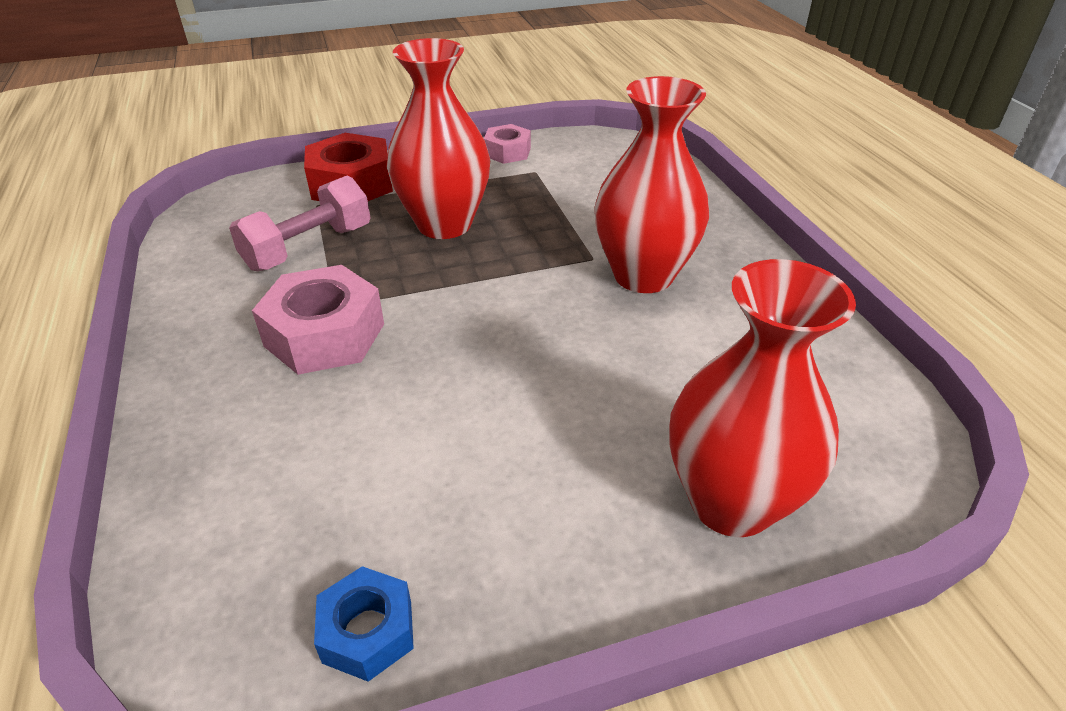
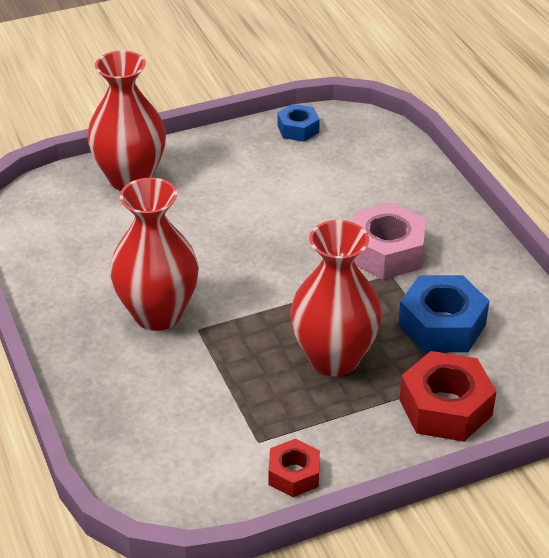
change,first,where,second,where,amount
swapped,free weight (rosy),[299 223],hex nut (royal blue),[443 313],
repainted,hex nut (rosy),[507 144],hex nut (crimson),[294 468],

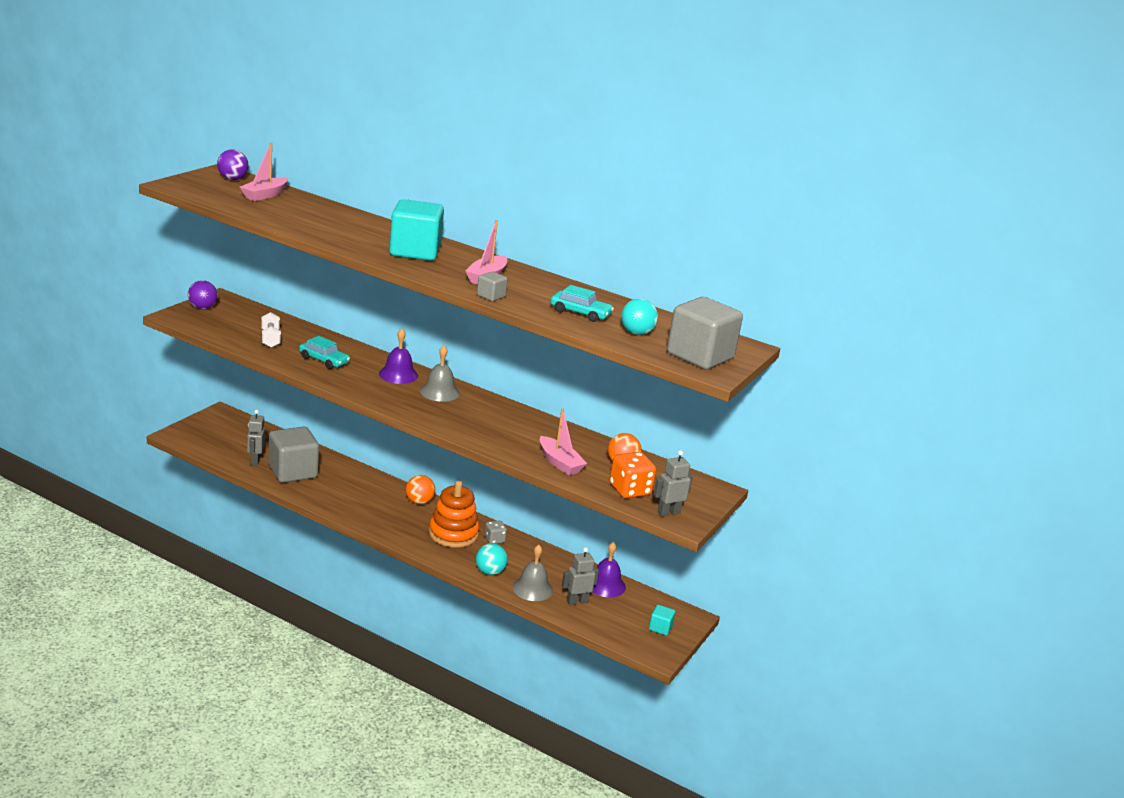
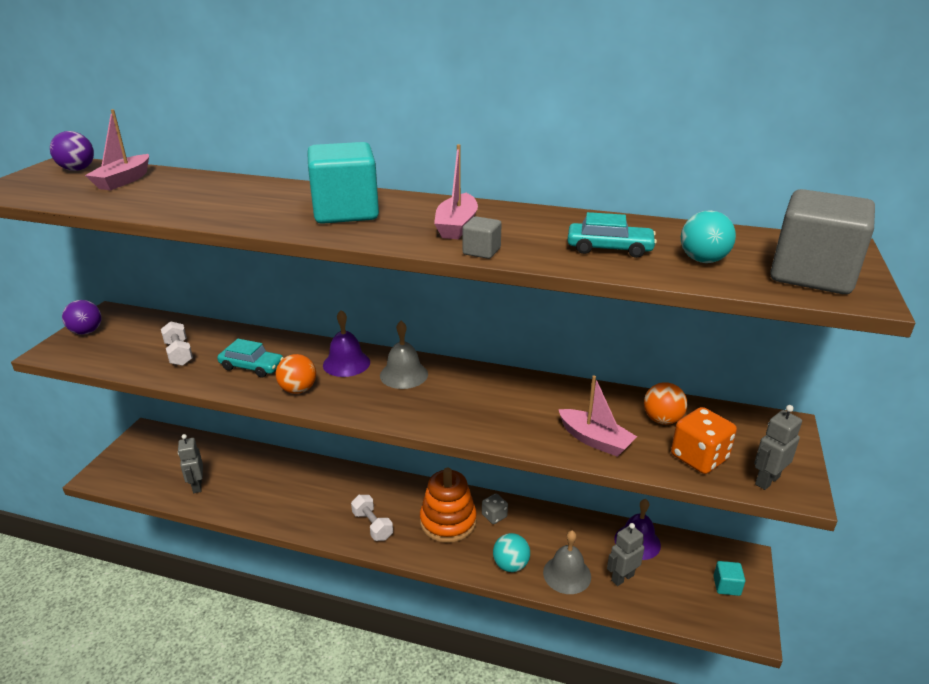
change,first,where,second,where,amount
gone,solid cube (gray),[293 455],,,
shifted,ball (orange),[420 489],,[296 374],
new,,,free weight (snow-white),[372 518],

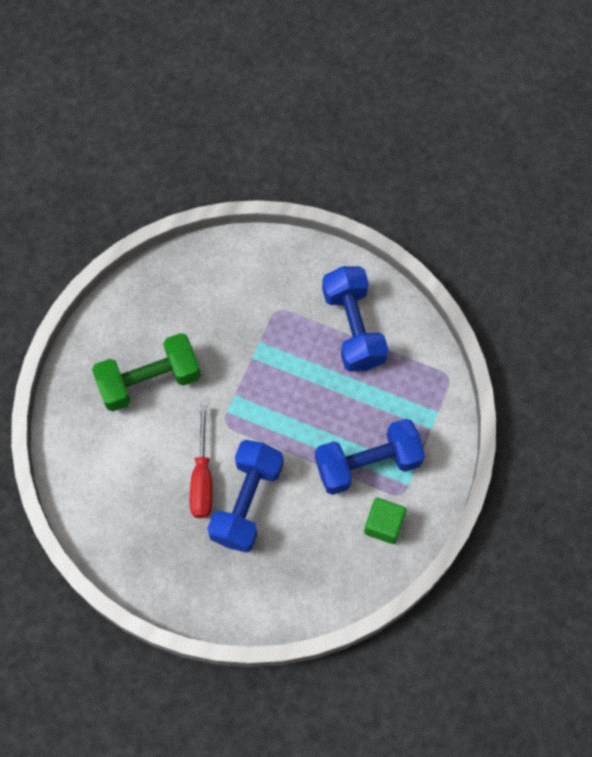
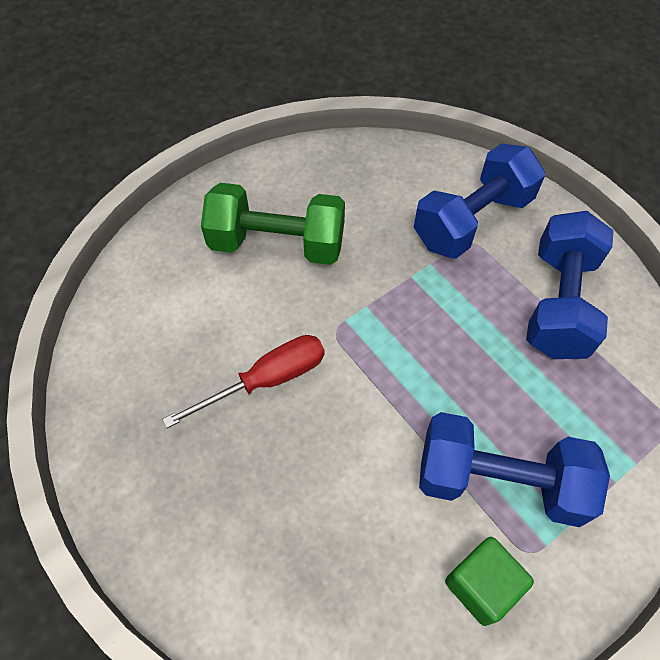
change,first,where,second,where,amount
rotated,hand screwdriver (crimson),[201 461],,[243 381],150 degrees counterclockwise
shifted,free weight (royal blue),[245 496],,[479 201],

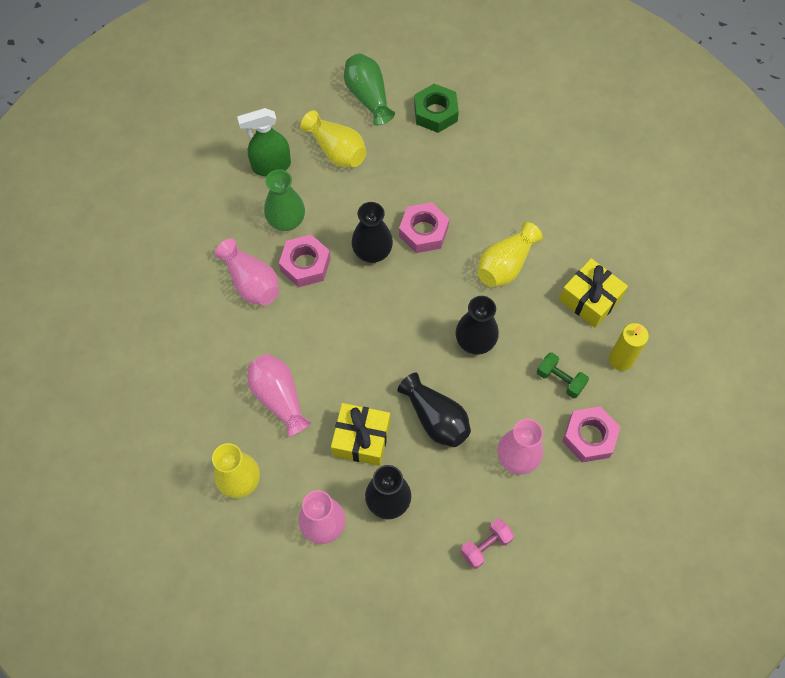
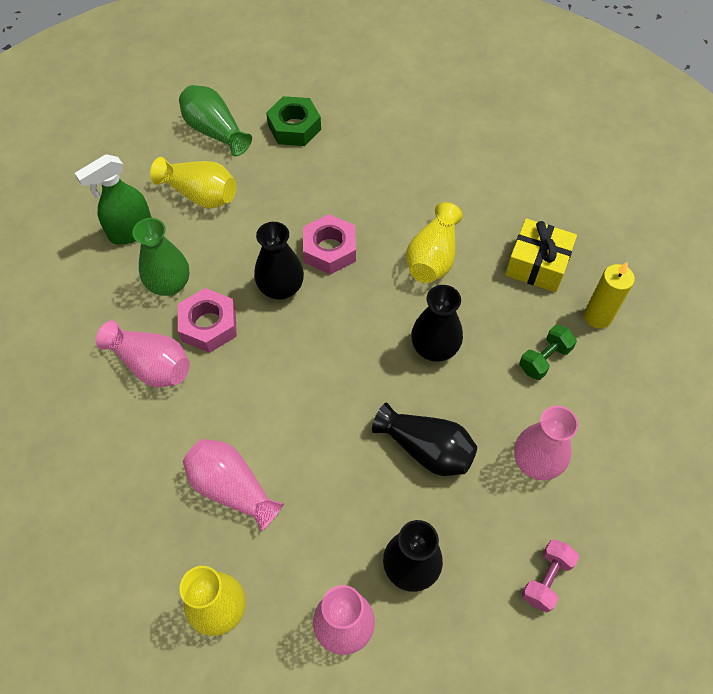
change,first,where,second,where,amount
gone,present (golden),[360 434],,,
rotated,free weight (emerald),[563 375],,[548 352],60 degrees counterclockwise
gone,hex nut (rosy),[591 434],,,

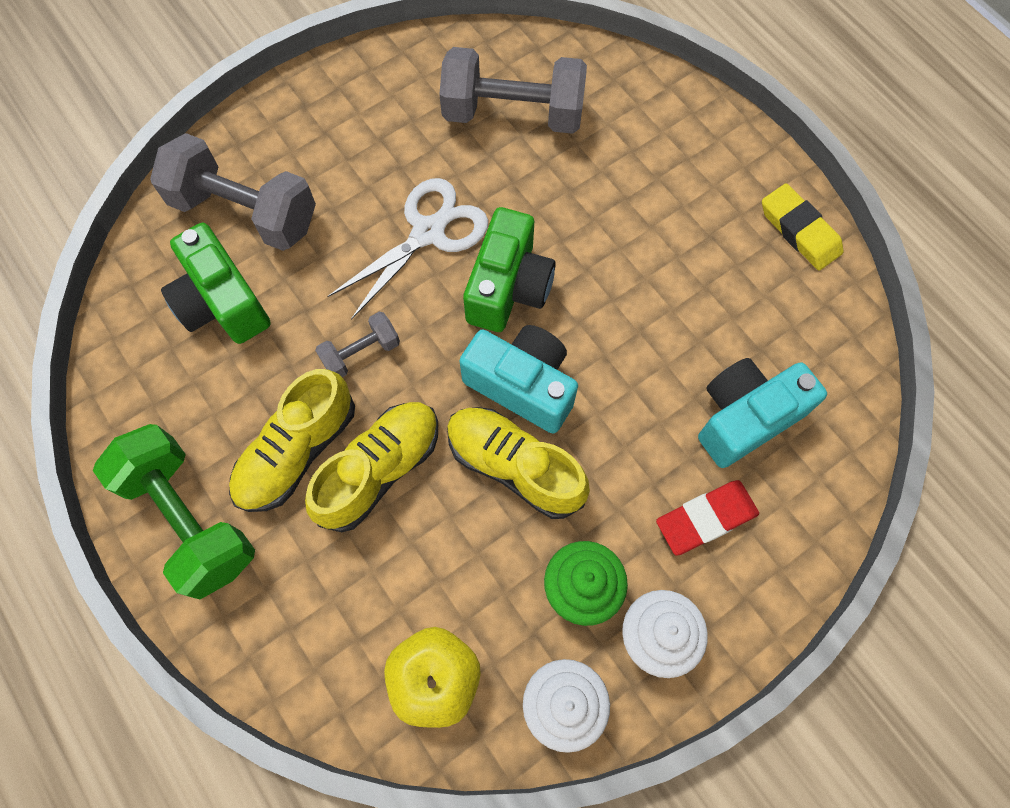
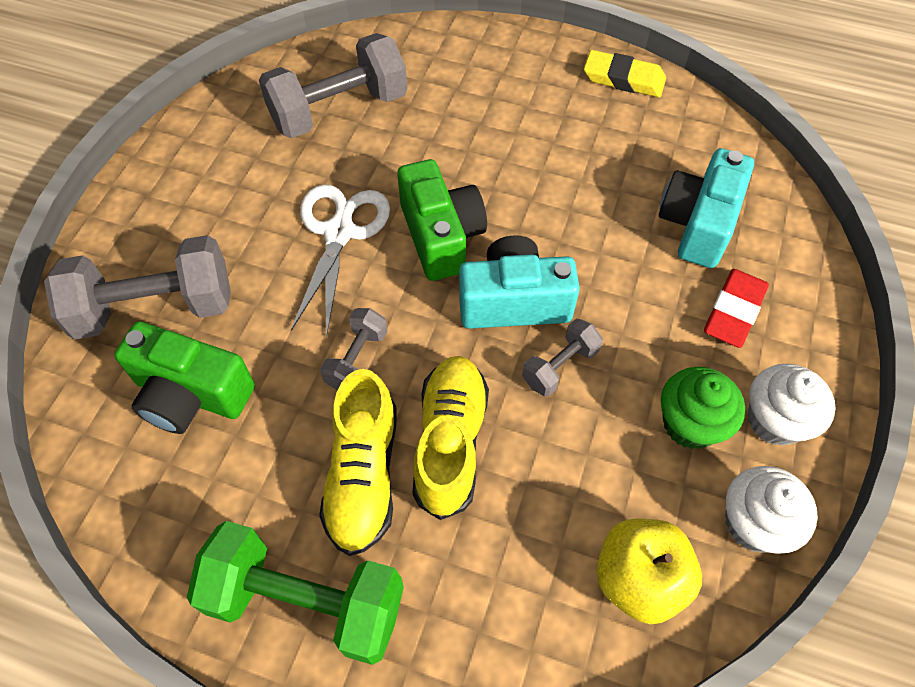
change,first,where,second,where,amount
swapped,shoe (golden),[518 463],free weight (gray),[562 357],

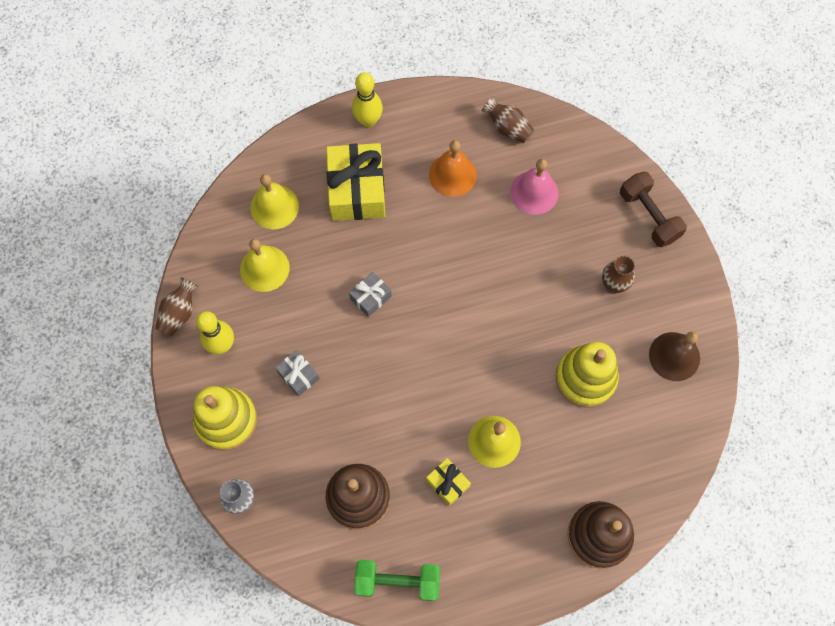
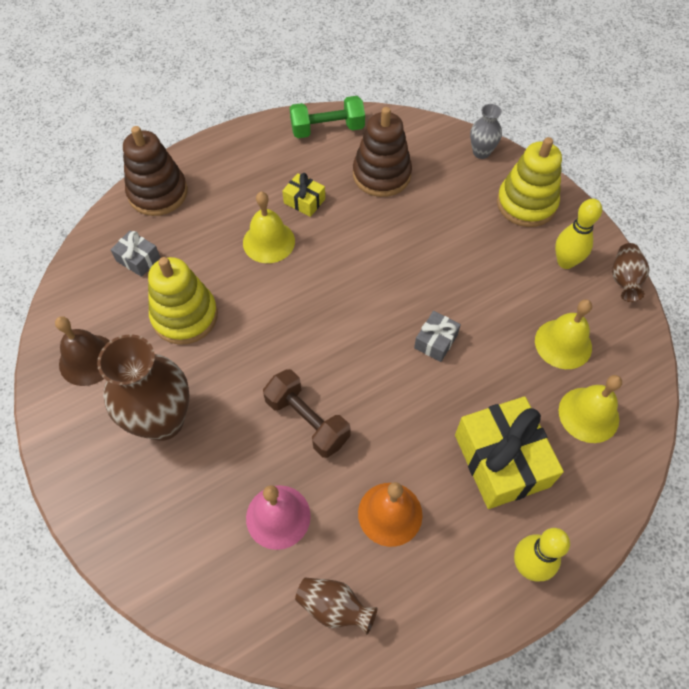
change,first,where,second,where,amount
shifted,present (gray),[297 373],,[135 253],
scaled,flower vase (dark brown),[618 275],,[143 387],x2.00
shifted,free weight (dark brown),[653 209],,[307 413],

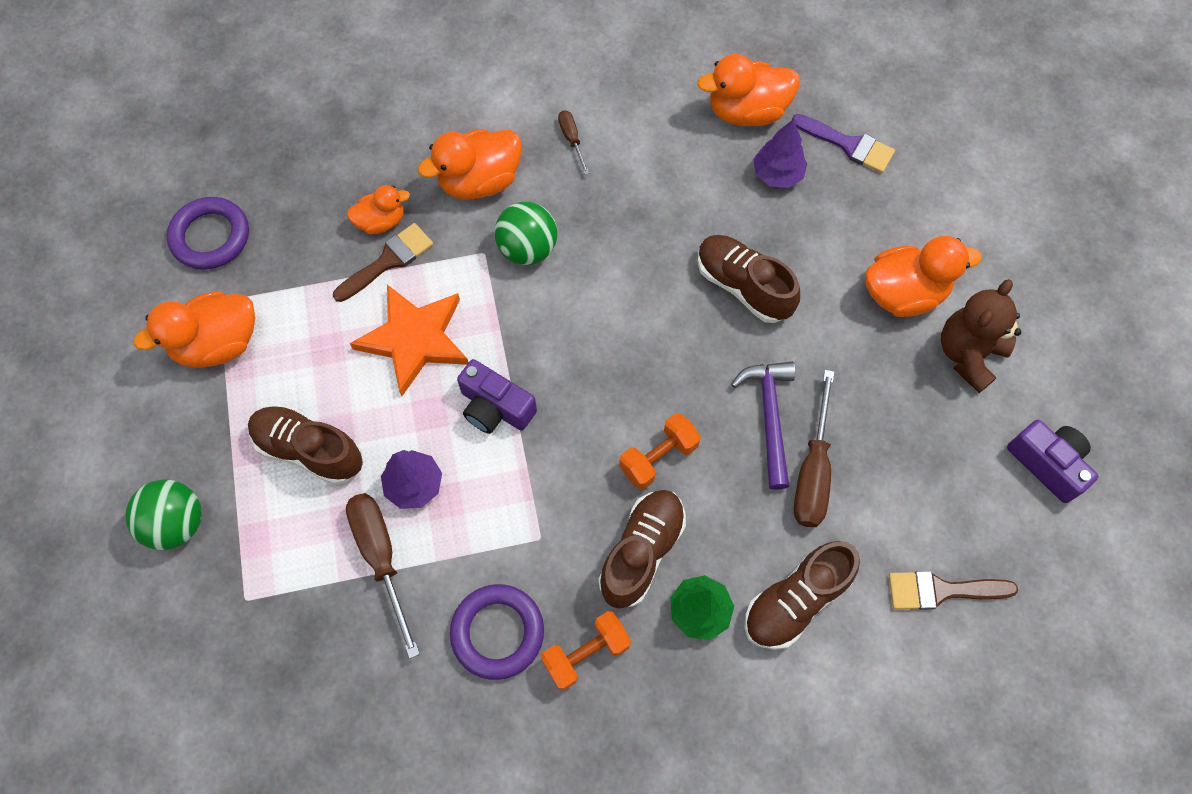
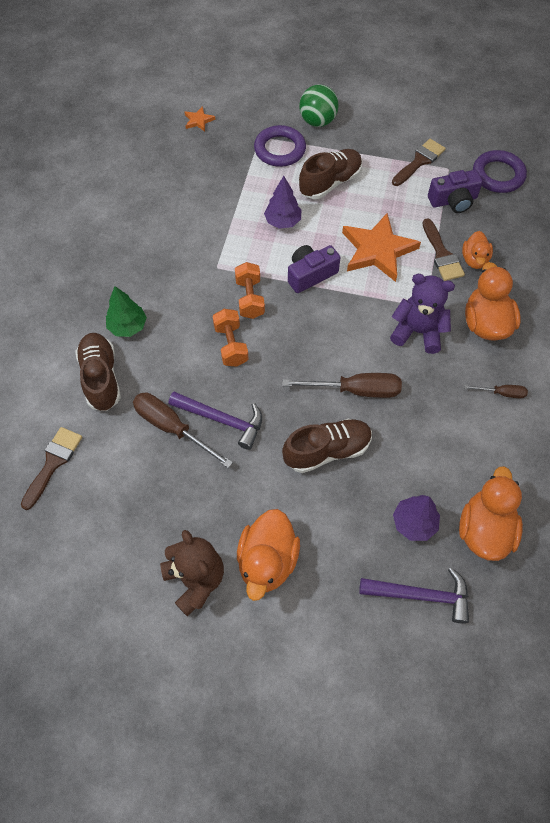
change,first,where,second,where,amount
swapped,toy duck (orange),[194 329],brush (dark brown),[419 162],
shifted,hand screwdriver (dark brown),[383 576],,[342 385],
shifted,ring (royal purple),[497 632],,[280 146],
swapped,ball (emerald),[525 233],teddy bear (royal purple),[422 314],
shifted,free weight (orange),[586 650],,[250 290],
gone,shoe (dark brown),[642 549],,,
swapped,brush (royal purple),[843 143],carpenter's hammer (royal purple),[414 595],
shifted,camera (royal purple),[1053 461],,[455 191],
new,,,five-pointed star (orange),[199 119],

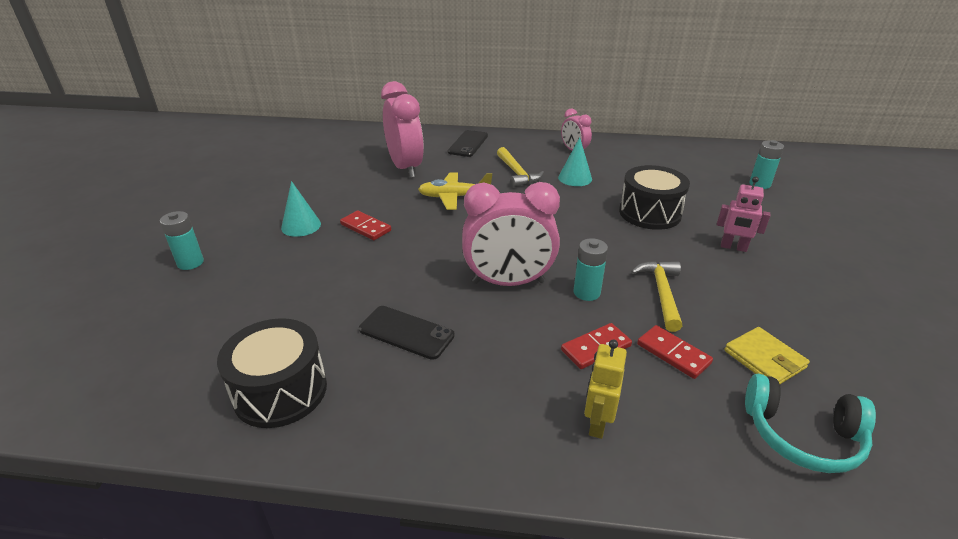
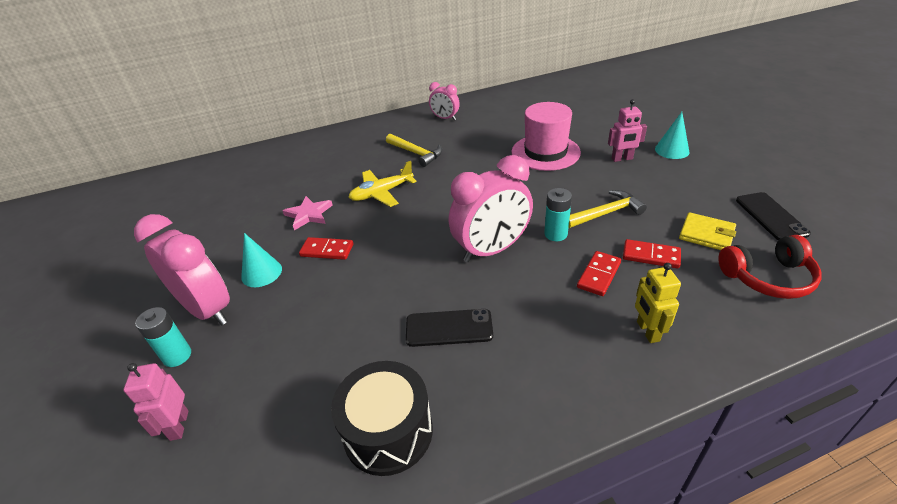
change,first,where,second,where,amount
shifted,bedside clock (rosy),[402 129],,[182 269],
shifted,smartphone (jet-black),[468 143],,[773 216],
shifted,cone shape (turquoise),[575 161],,[672 135],
swapped,snare drum (jet-black),[654 197],tall hat (rosy),[546 136],
rotated,carpenter's hammer (golden),[656 296],,[608 209],90 degrees clockwise
repainted,over-ear headphones (turquoise),[810 423],over-ear headphones (crimson),[770 267],
gone,battery (turquoise),[766 164],,,
new,,,robot figure (rosy),[156 402],
new,,,five-pointed star (rosy),[307 213],

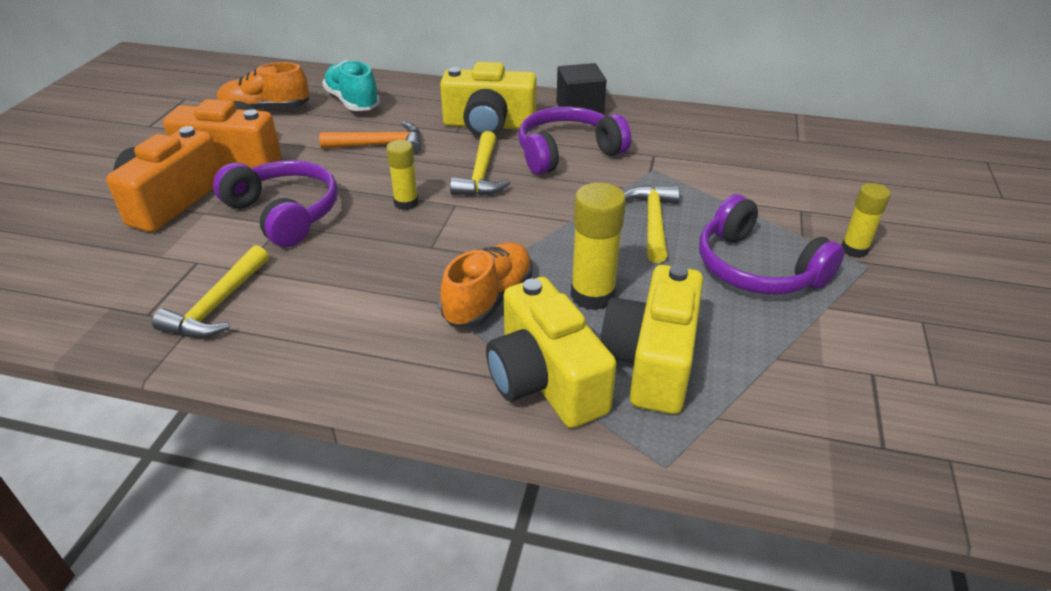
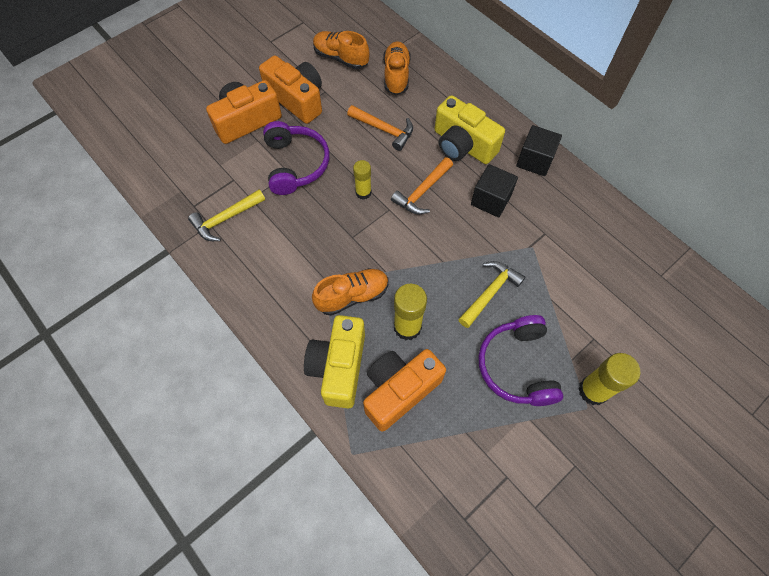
change,first,where,second,where,amount
repainted,shoe (turquoise),[351 85],shoe (orange),[397 68],
repainted,carpenter's hammer (golden),[480 163],carpenter's hammer (orange),[422 185],
swapped,over-ear headphones (royal purple),[574 141],solid cube (jet-black),[494 190],
repainted,camera (golden),[651 339],camera (orange),[404 390],
scaled,stick of glue (golden),[866 220],,[609 379],x1.57

